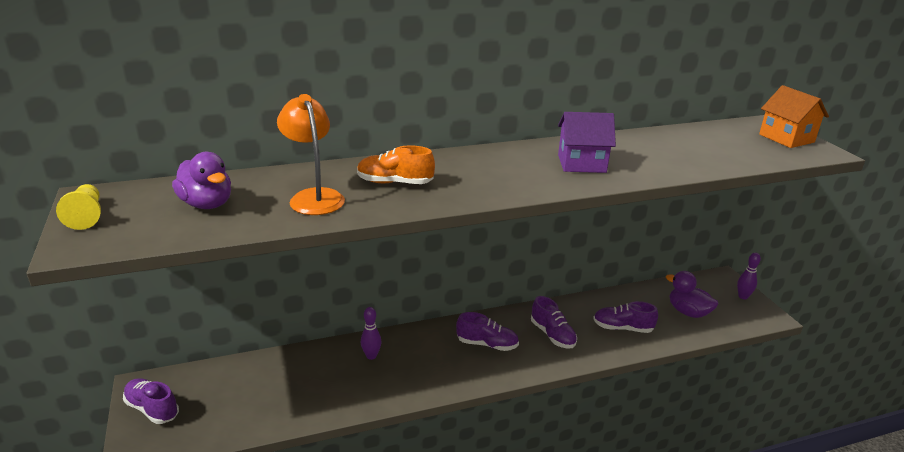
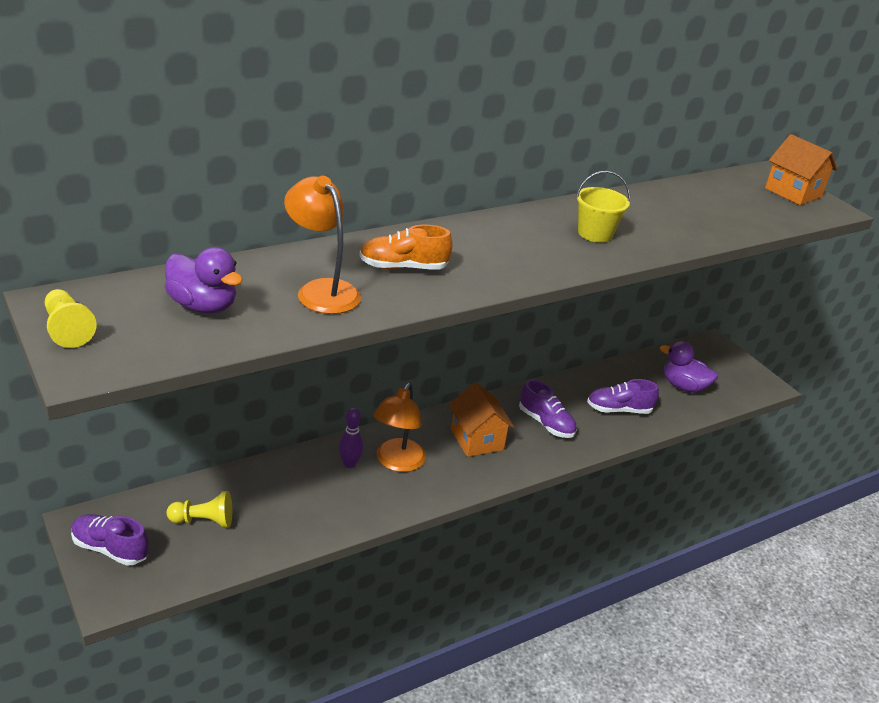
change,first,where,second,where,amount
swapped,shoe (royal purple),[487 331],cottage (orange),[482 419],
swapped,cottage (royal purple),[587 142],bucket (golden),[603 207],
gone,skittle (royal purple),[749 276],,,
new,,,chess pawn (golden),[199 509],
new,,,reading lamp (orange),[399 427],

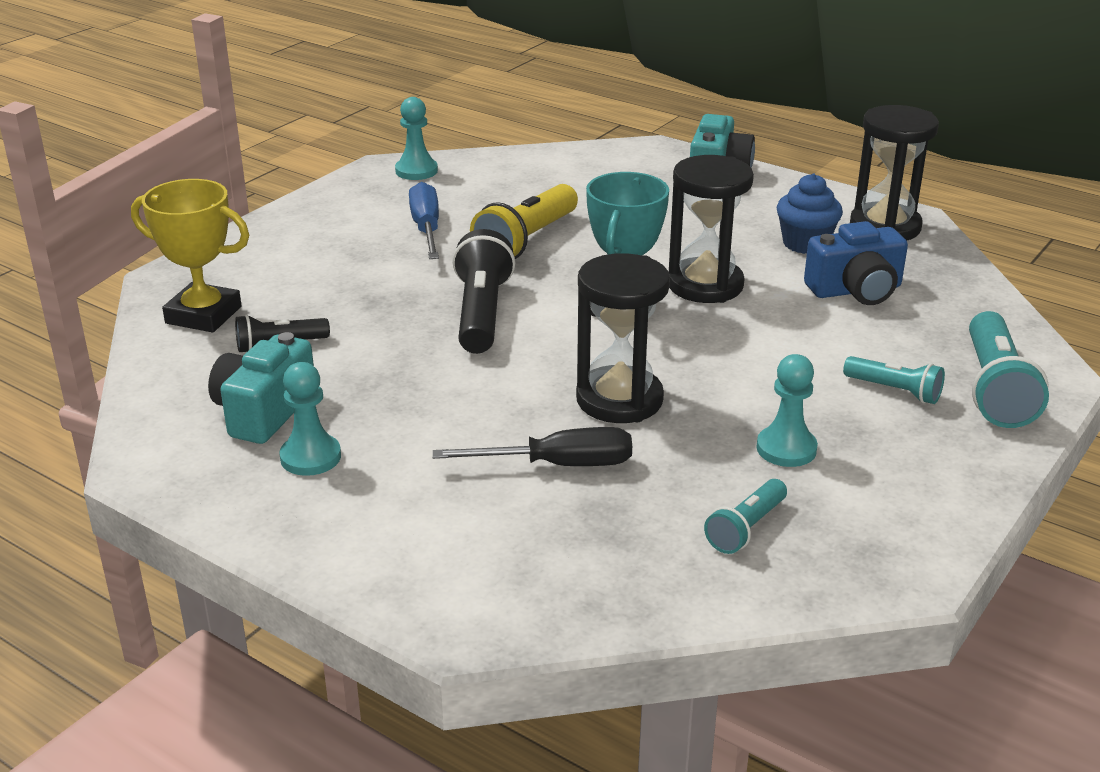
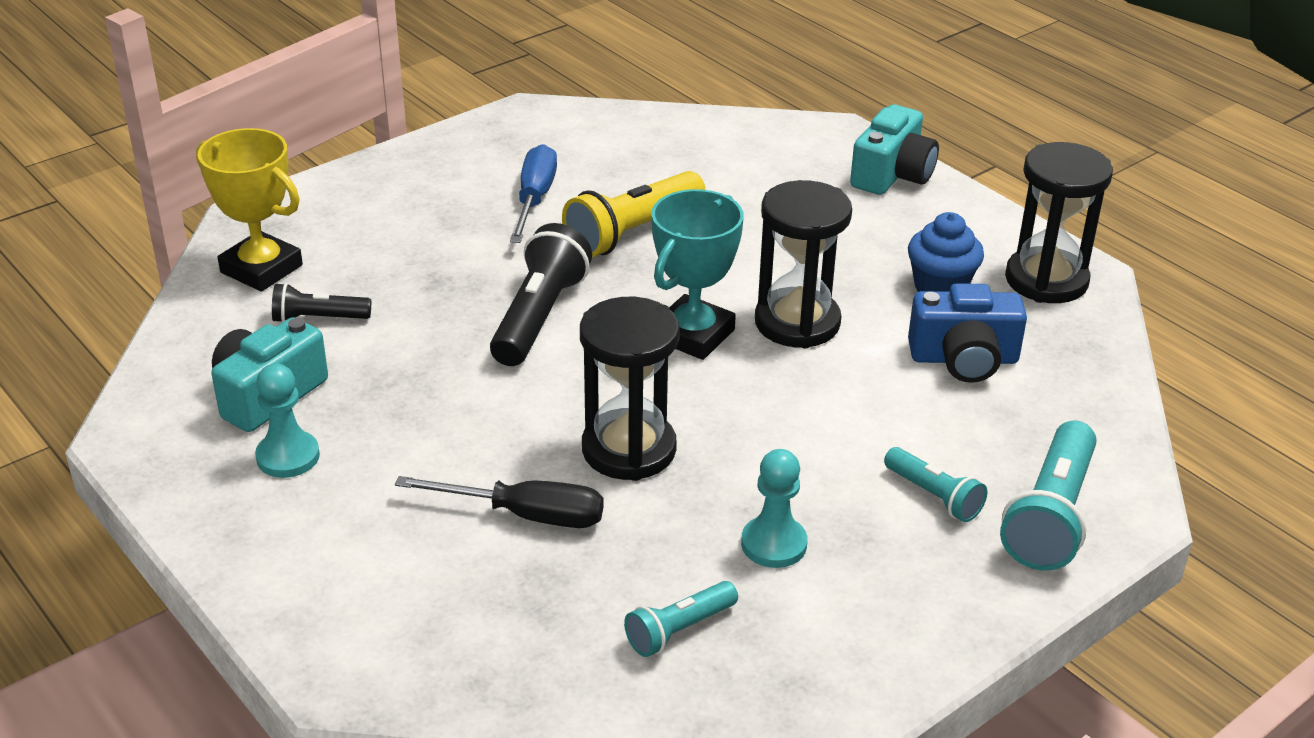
change,first,where,second,where,amount
gone,chess pawn (turquoise),[416 138],,,

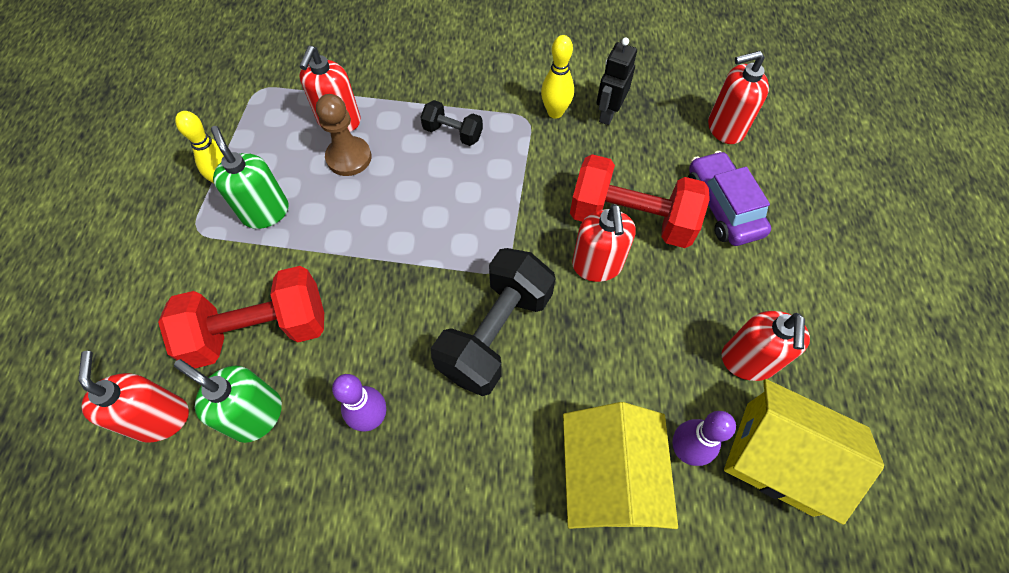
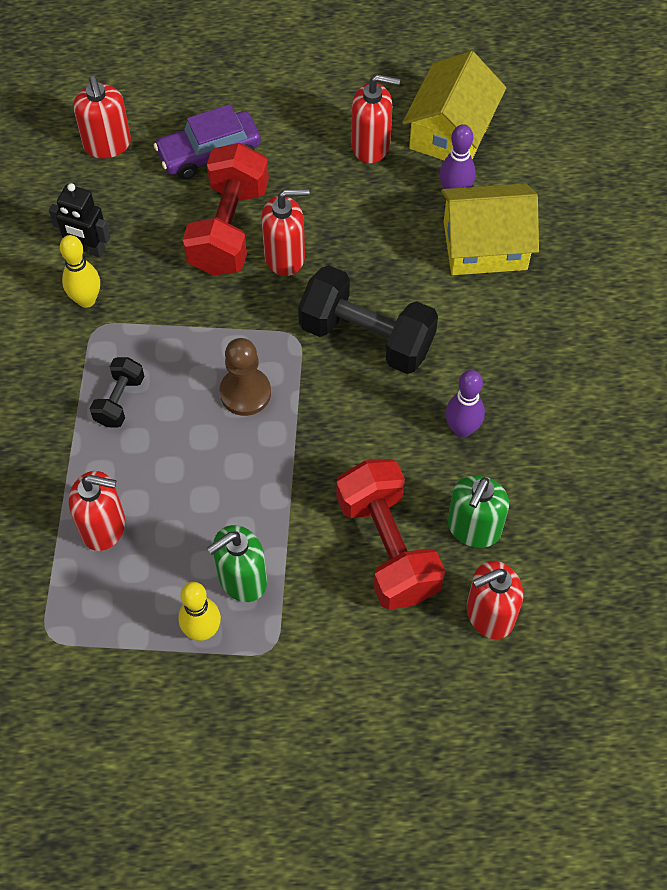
change,first,where,second,where,amount
shifted,chess pawn (dark brown),[344 135],,[245 377],

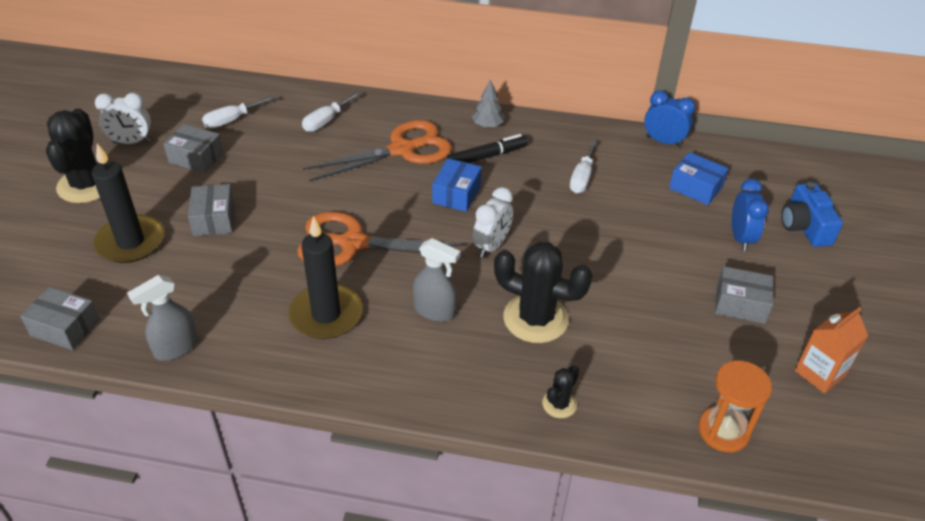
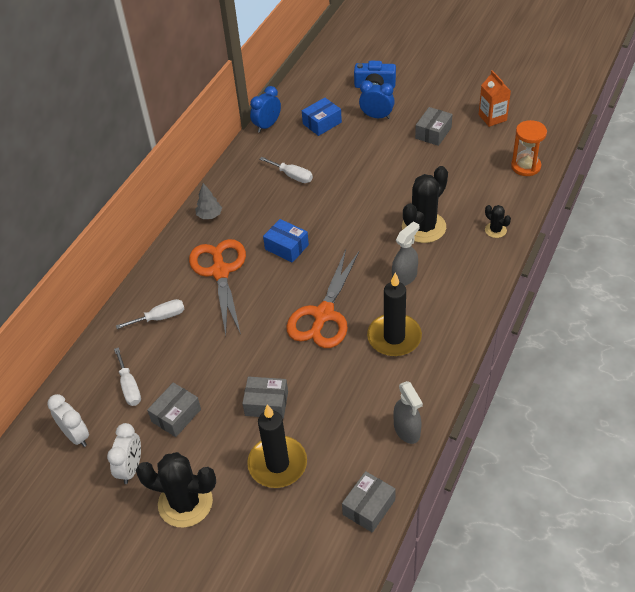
change,first,where,second,where,amount
rotated,hand screwdriver (snow-white),[331 112],,[150 314],75 degrees counterclockwise
gone,marker pen (jet-black),[487 148],,,
shifted,bedside clock (snow-white),[493 222],,[68 420],

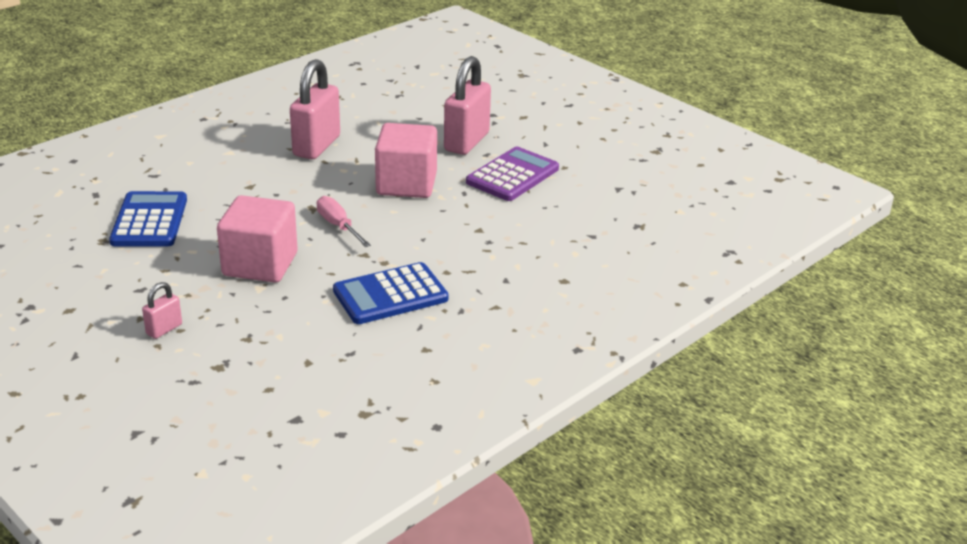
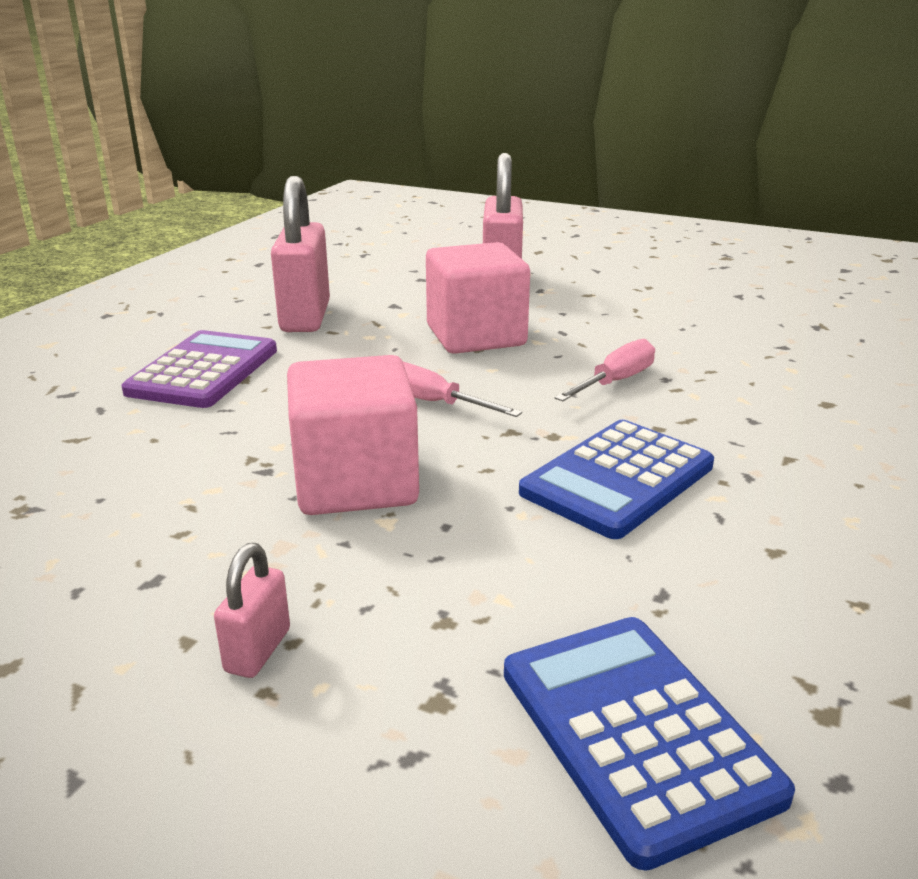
change,first,where,second,where,amount
shifted,adding machine (royal blue),[148 219],,[649 744],
shifted,adding machine (royal purple),[512 174],,[199 369],
new,,,hand screwdriver (rosy),[604 370],

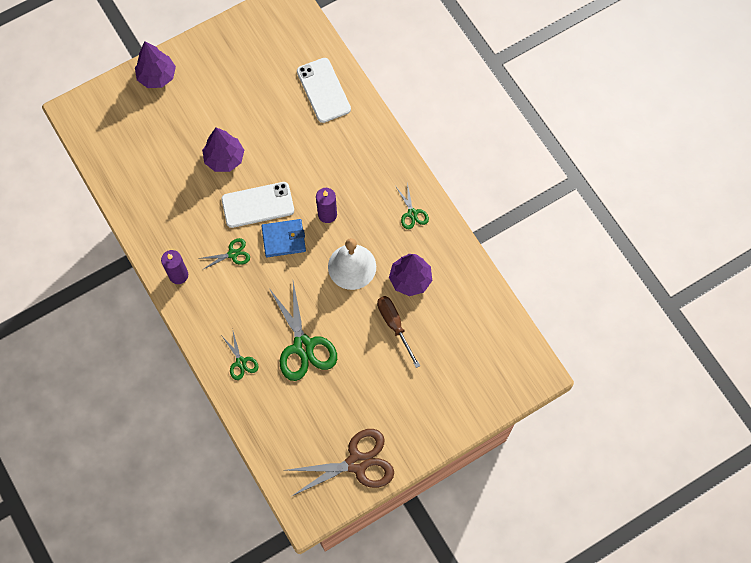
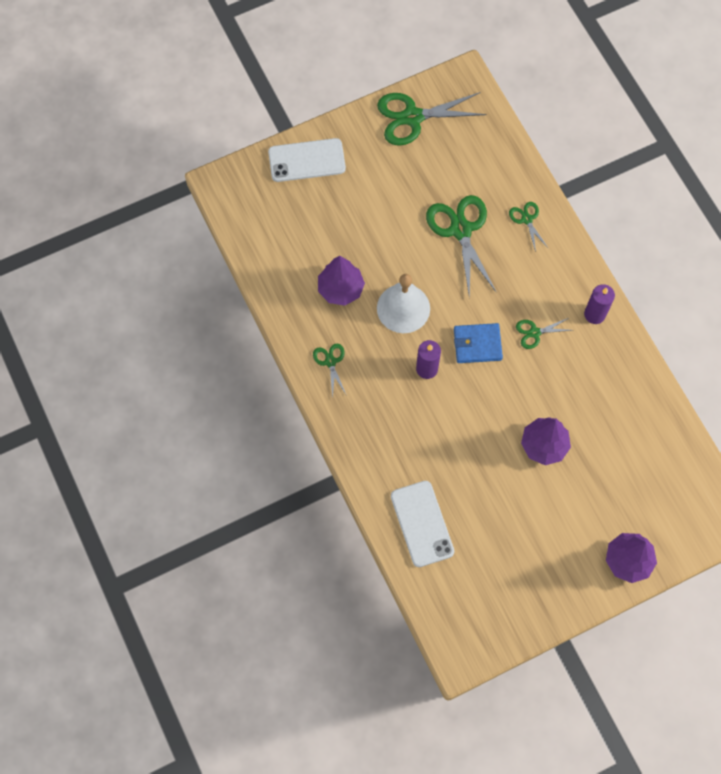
change,first,where,second,where,amount
shifted,smartphone (snow-white),[258 205],,[307 160],
repainted,scissors (dark brown),[339 462],scissors (emerald),[432 119],
gone,hand screwdriver (dark brown),[398 332],,,

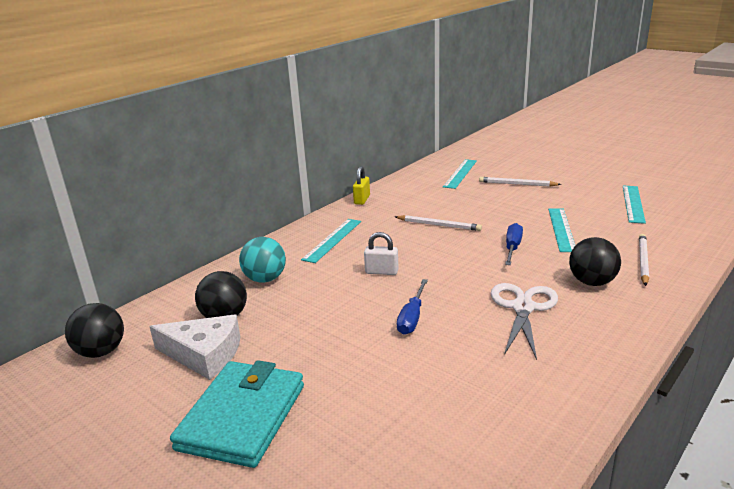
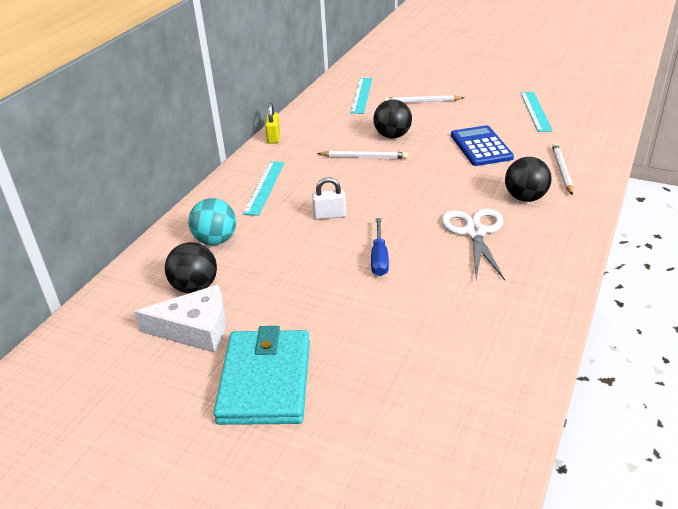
change,first,where,second,where,amount
shifted,ball (jet-black),[94 330],,[392 119],
gone,hand screwdriver (royal blue),[514 244],,,
swapped,straightedge (turquoise),[561 230],adding machine (royal blue),[482 145],

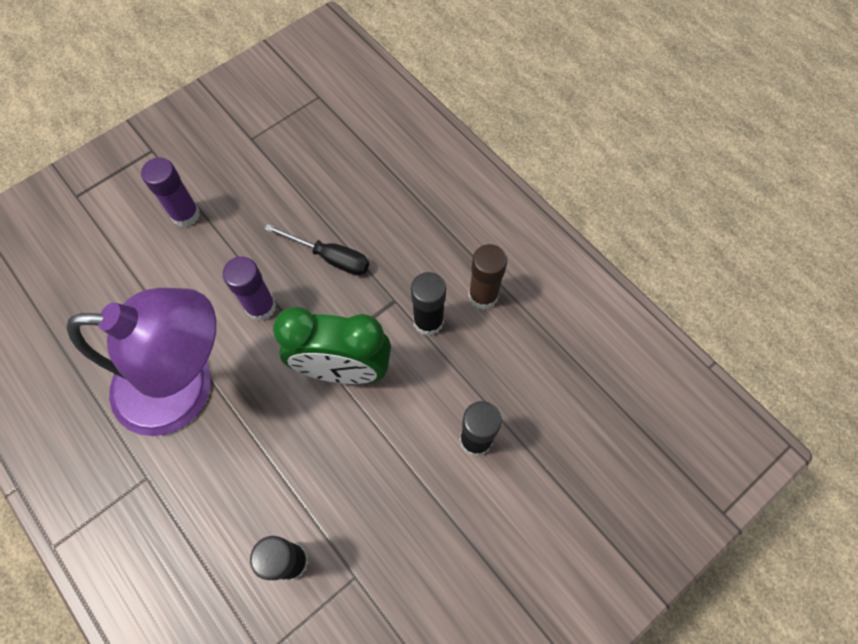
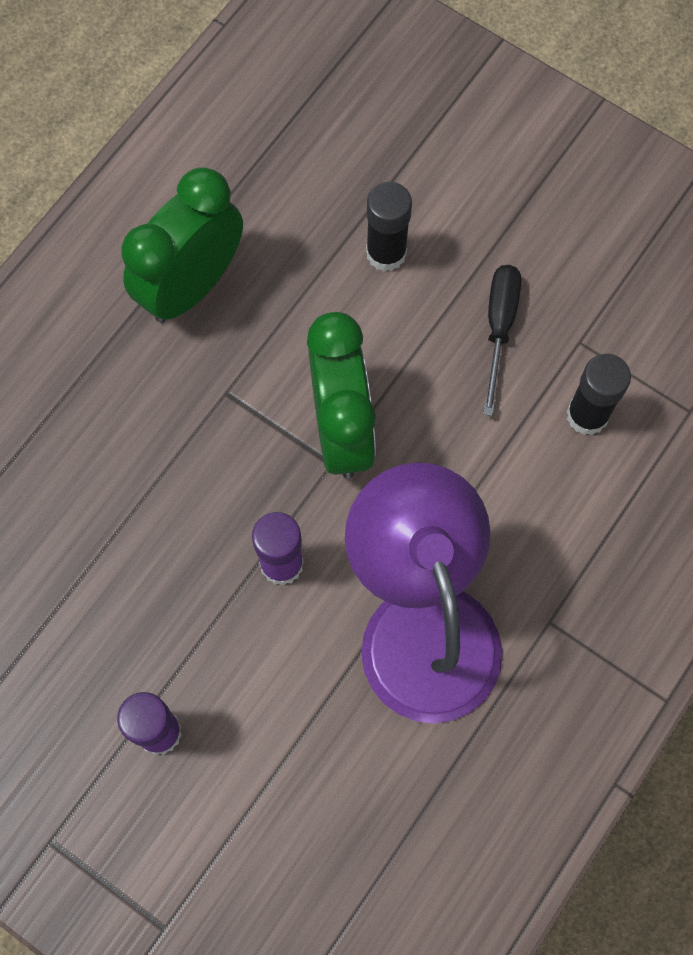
change,first,where,second,where,amount
shifted,hand screwdriver (jet-black),[316 249],,[502 340],
gone,stick of glue (jet-black),[428 304],,,
swapped,stick of glue (dark brown),[487 277],bedside clock (emerald),[182 245],

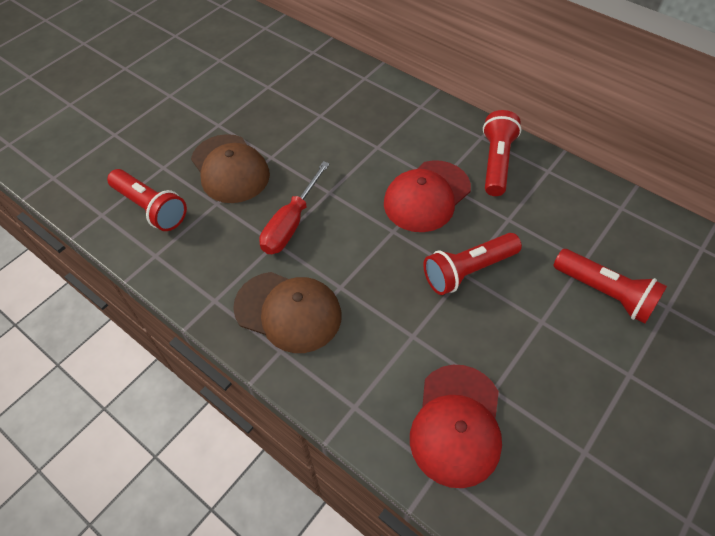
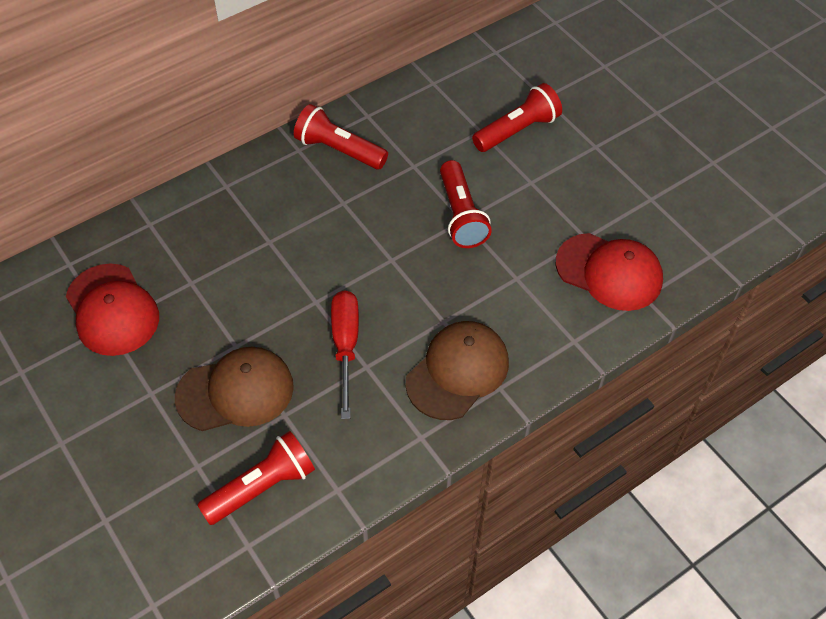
change,first,where,second,where,amount
rotated,hand screwdriver (crimson),[294 207],,[345 354],135 degrees counterclockwise
shifted,cap (crimson),[427 196],,[112 309],

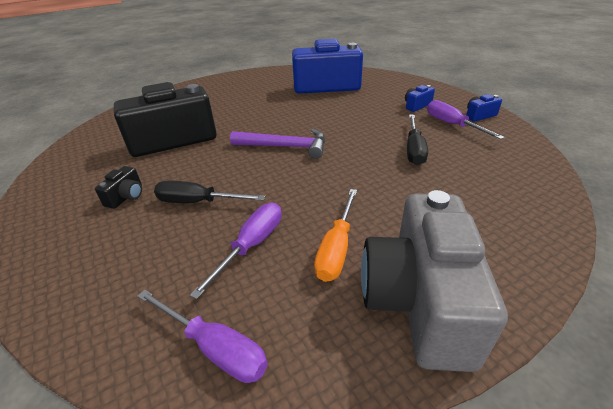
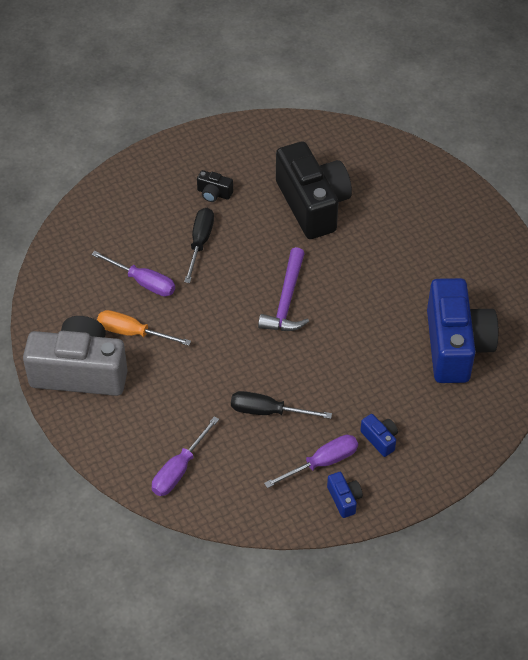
change,first,where,second,where,amount
shifted,hand screwdriver (royal purple),[202 336],,[185 456],

